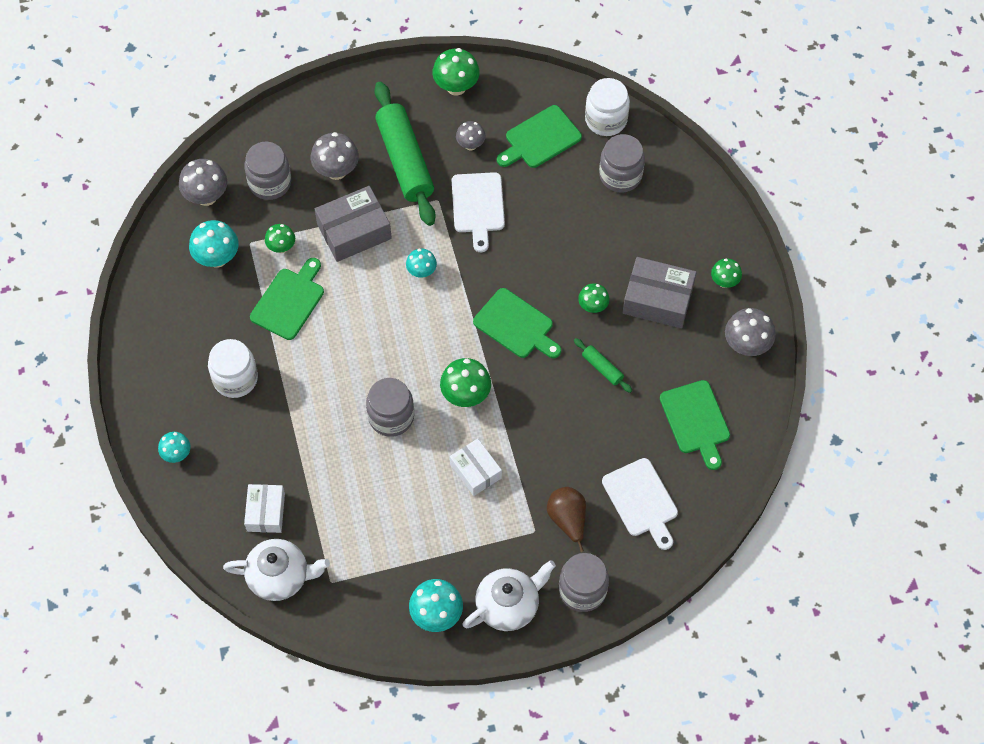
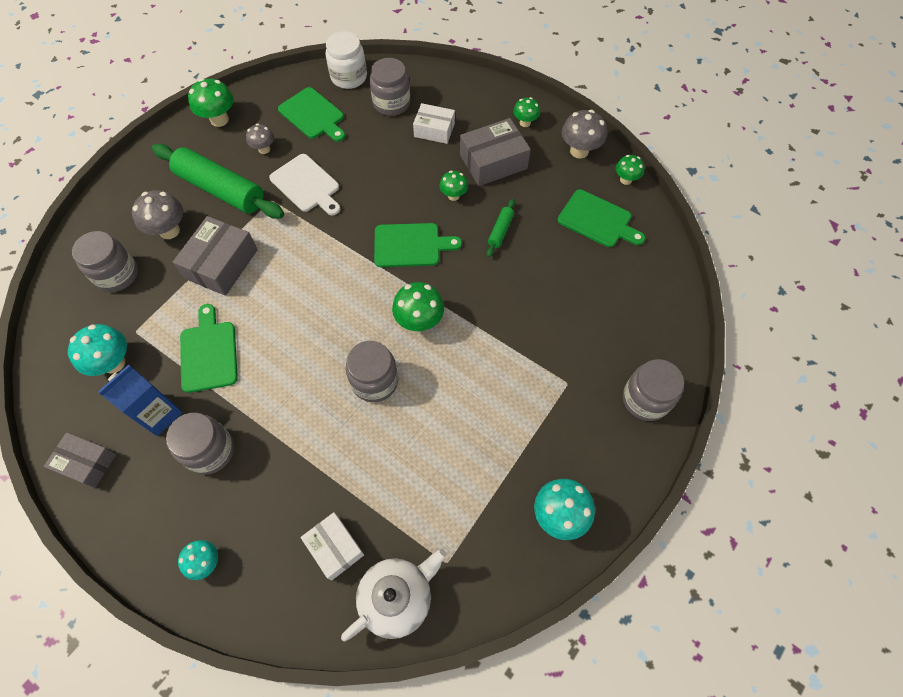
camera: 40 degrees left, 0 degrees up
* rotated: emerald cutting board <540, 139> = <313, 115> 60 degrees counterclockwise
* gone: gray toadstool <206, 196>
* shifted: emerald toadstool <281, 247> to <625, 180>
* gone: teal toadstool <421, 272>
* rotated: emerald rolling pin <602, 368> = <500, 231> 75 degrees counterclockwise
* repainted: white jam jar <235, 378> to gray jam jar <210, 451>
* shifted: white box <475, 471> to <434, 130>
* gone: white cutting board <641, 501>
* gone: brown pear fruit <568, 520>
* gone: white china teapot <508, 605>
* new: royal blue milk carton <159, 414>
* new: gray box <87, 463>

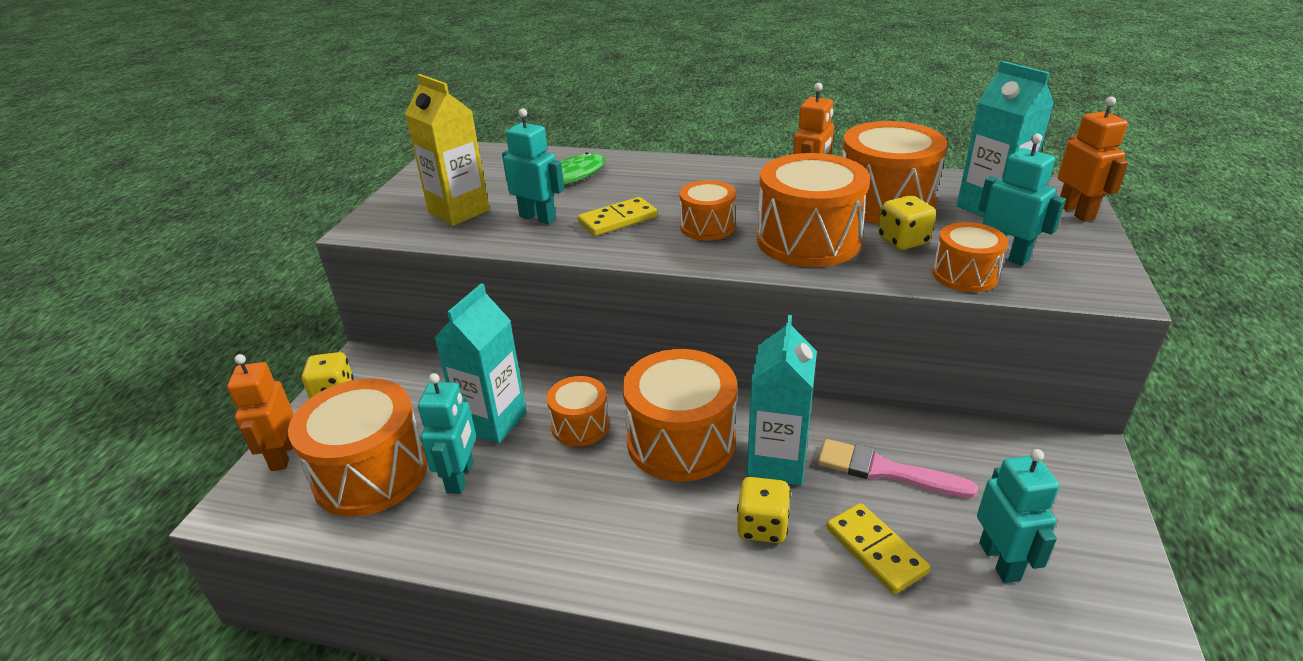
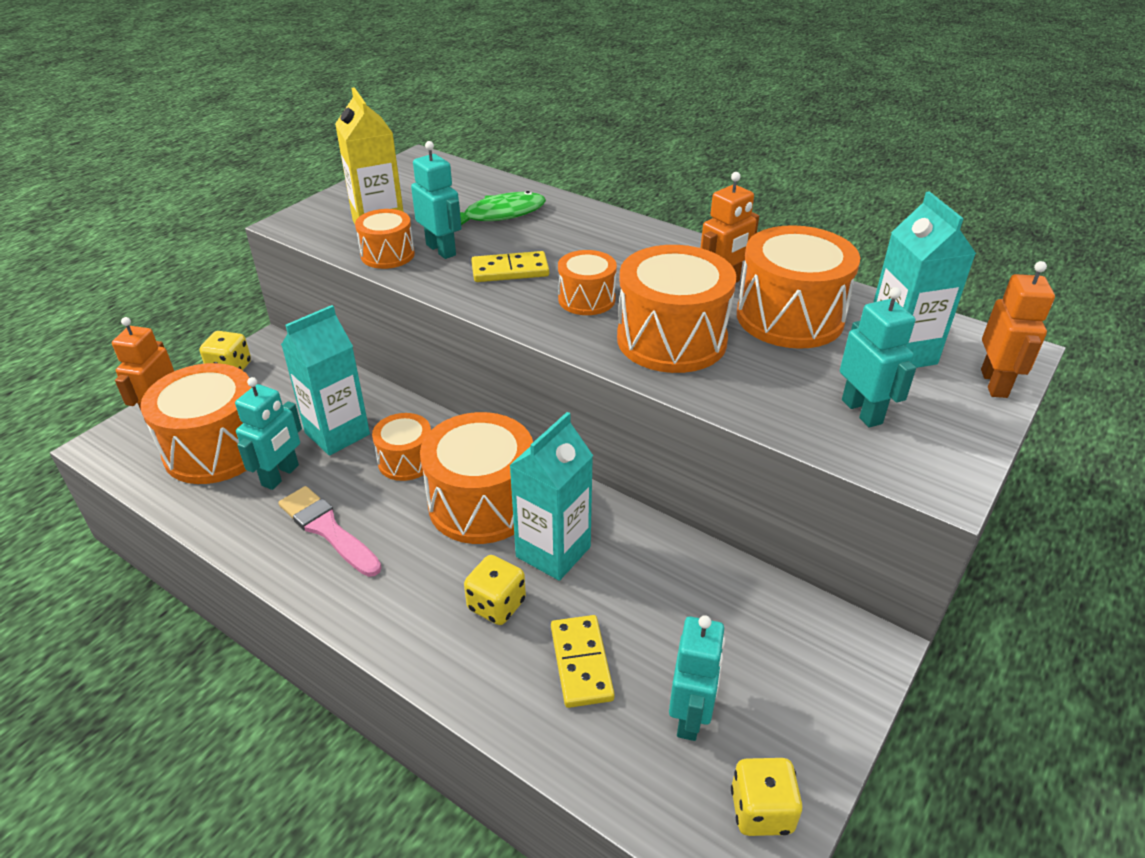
camera: 20 degrees right, 5 degrees up
* shifted: golden dice <903, 241> to <761, 811>
* shifted: bright orange drum <964, 275> to <387, 255>
* shifted: rose-pink paint brush <885, 471> to <327, 529>

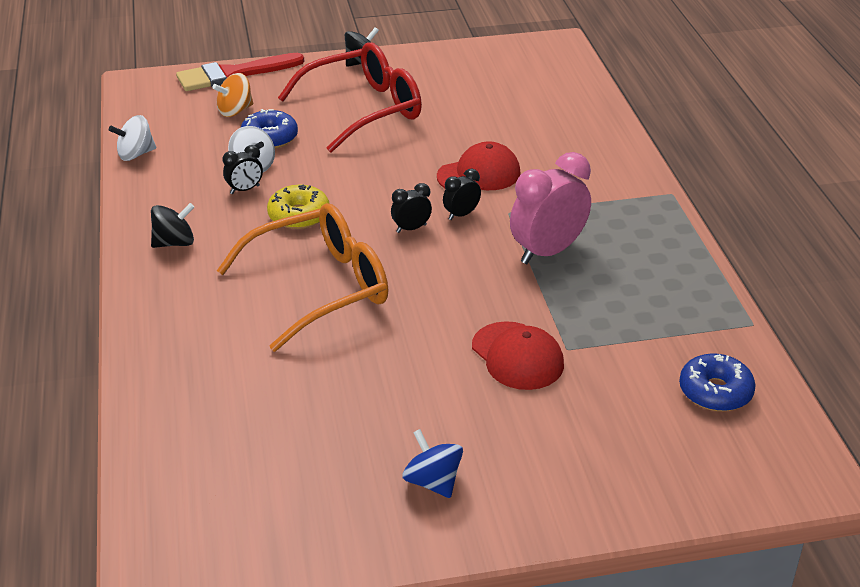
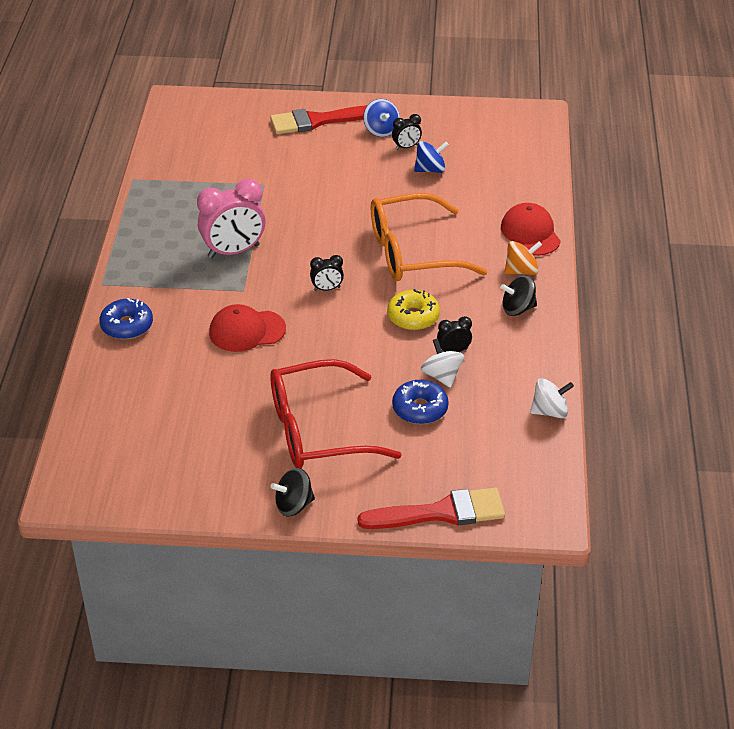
camera: 165 degrees left, 5 degrees up
* shifted: bright orange spinning top <235, 111> to <521, 271>
* shifted: jet-black clock <461, 215> to <406, 147>
* shifted: scarlet baseball cap <517, 356> to <530, 233>
* shifted: royal blue doughnut <715, 392> to <127, 326>
* new: scarlet paint brush <318, 121>
* new: royal blue spinning top <430, 169>

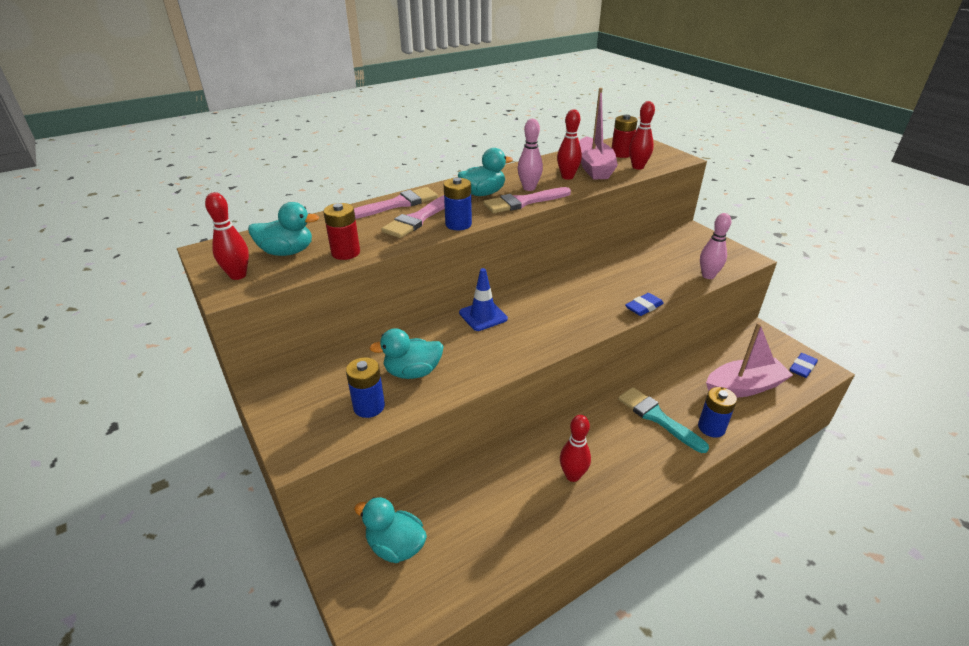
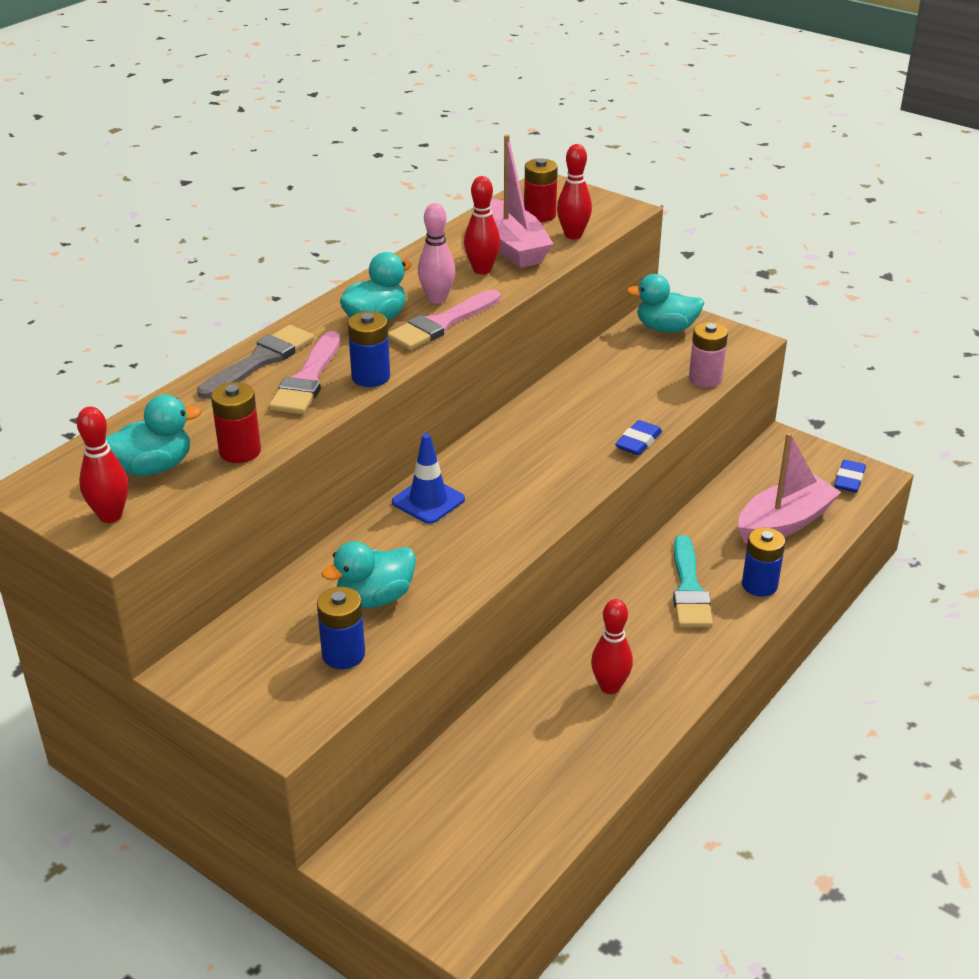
camera: 20 degrees left, 0 degrees up
* repainted: rose-pink paint brush <397, 204> to gray paint brush <260, 361>
* swapped: rose-pink tenpin <708, 276> to rose-pink AA battery <705, 378>
* rotated: teal paint brush <657, 417> = <689, 589> 120 degrees counterclockwise
* shifted: teal rubber duck <396, 546> to <666, 328>

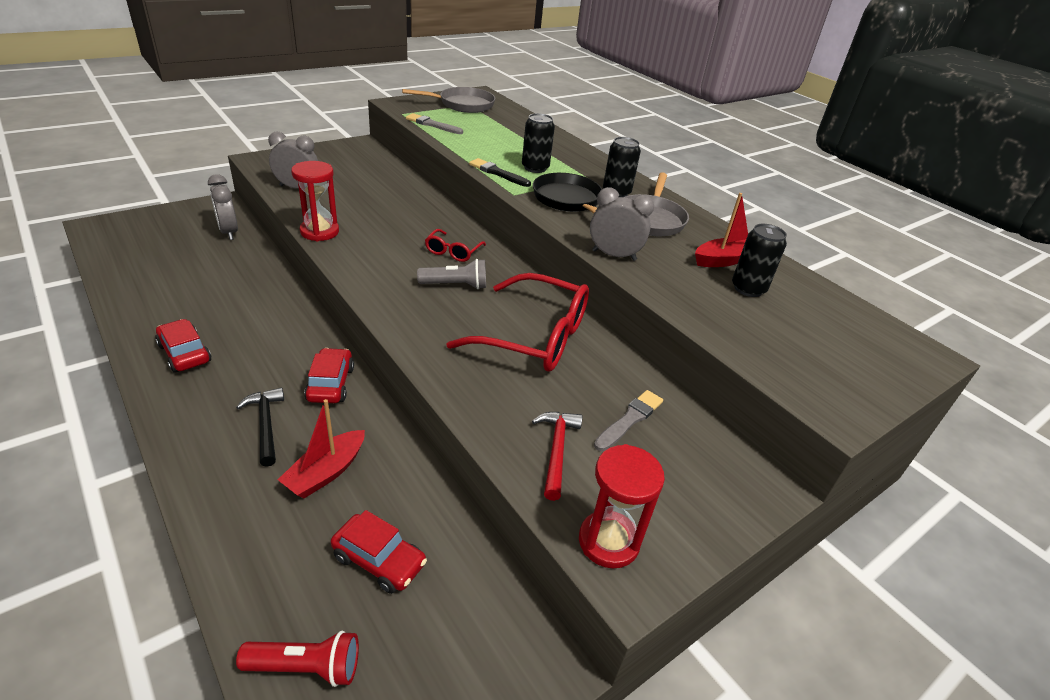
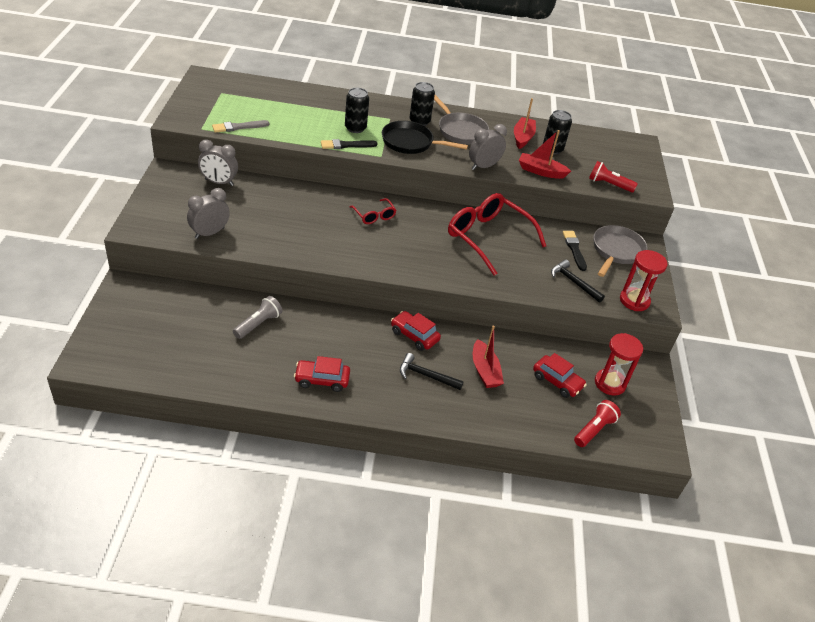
camera: 50 degrees left, 5 degrees up
* shifted: gray skillet <463, 105> to <616, 251>
* shifted: scarlet sand timer <319, 232> to <610, 383>
* shifted: gray clock <229, 232> to <219, 182>
* shifted: gray torch <455, 285> to <258, 324>
* rotated: scarlet glasses <535, 337> = <487, 237> 105 degrees counterclockwise
* repainted: gray paint brush <629, 419> to jet-black paint brush <574, 249>
* repainted: scarlet carpenter's hammer <556, 450> to jet-black carpenter's hammer <573, 282>
* rotated: scarlet car <379, 560> = <557, 381> 60 degrees clockwise
* new: scarlet toy boat <541, 171>
* new: scarlet torch <608, 184>

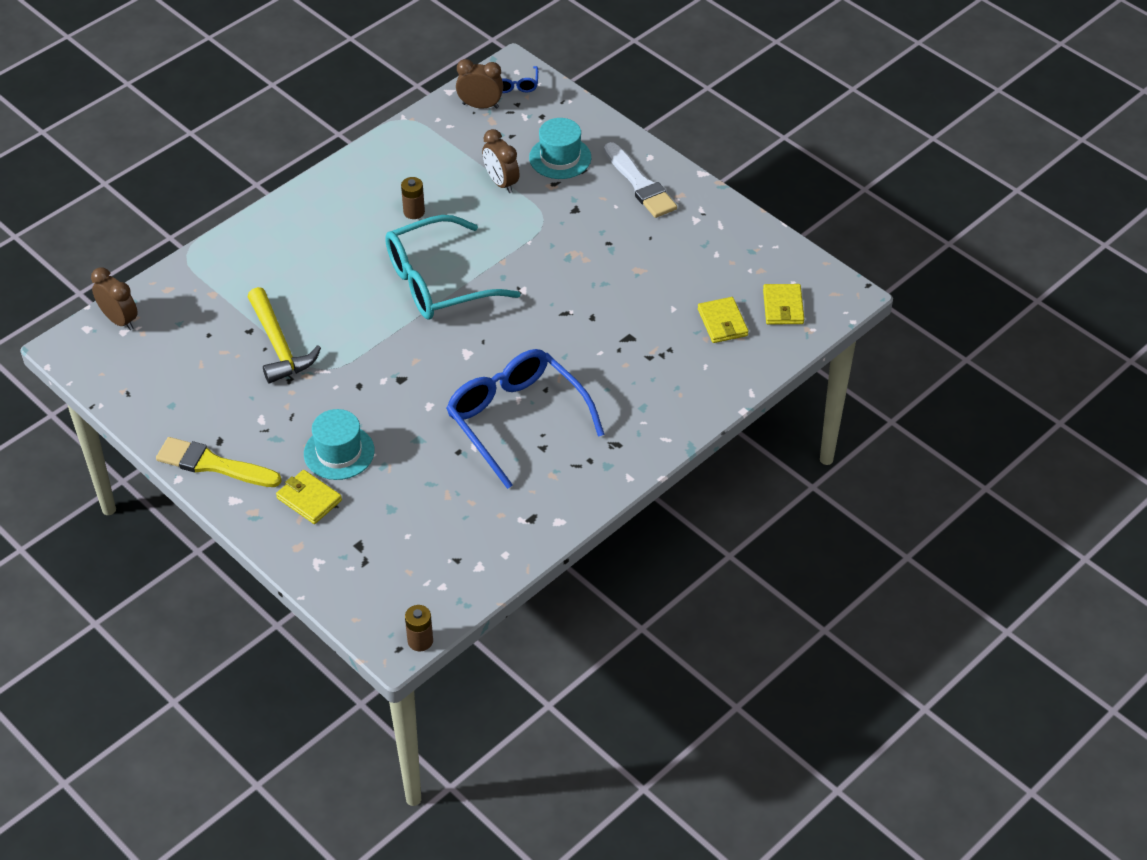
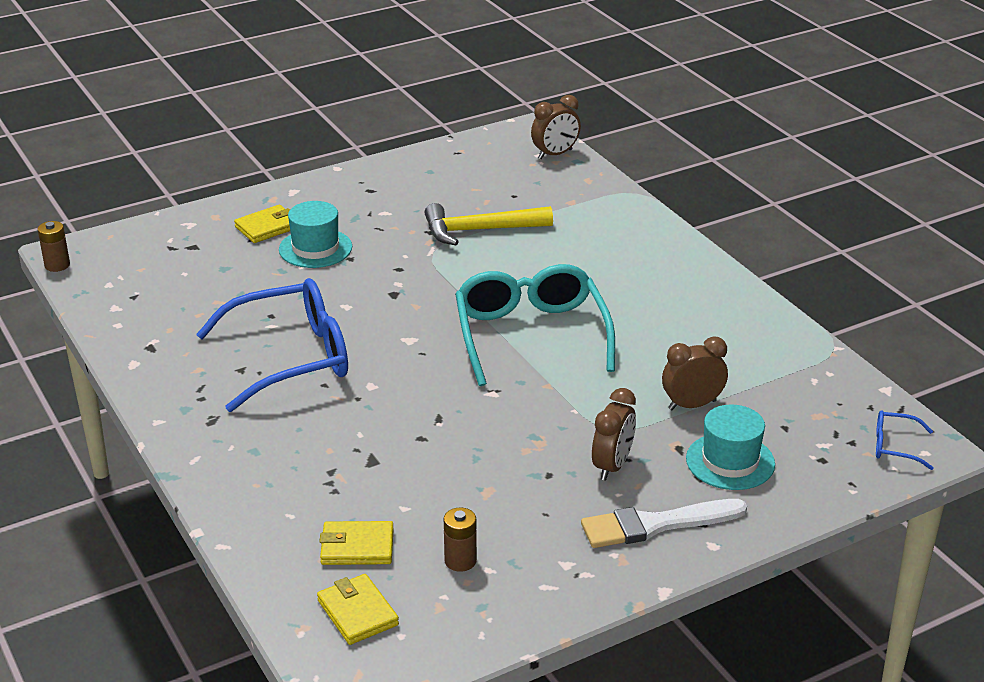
camera: 105 degrees right, 15 degrees down
* shifted: brown clock <480, 106> to <612, 466>
* shifted: brown AA battery <414, 212> to <460, 561>
* rotated: golden card wallet <783, 307> = <358, 613> 45 degrees clockwise
* gone: golden paint brush <213, 465>

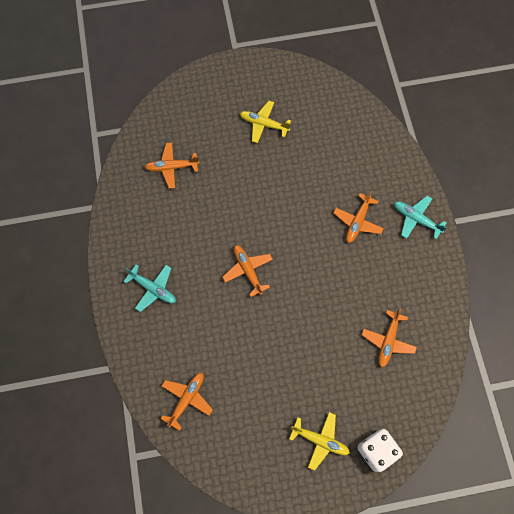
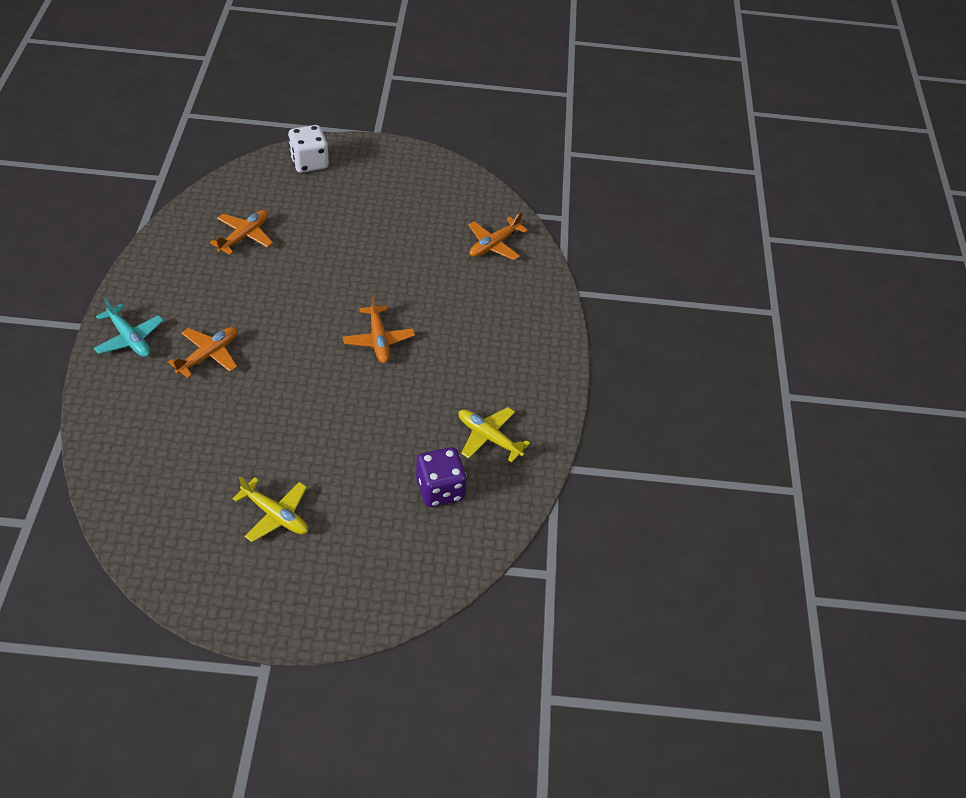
camera: 170 degrees left, 20 degrees down
* swapped: bright orange plane <172, 167> to violet dice <440, 489>
* gone: teal plane <153, 289>
* shifted: golden plane <320, 440> to <489, 437>

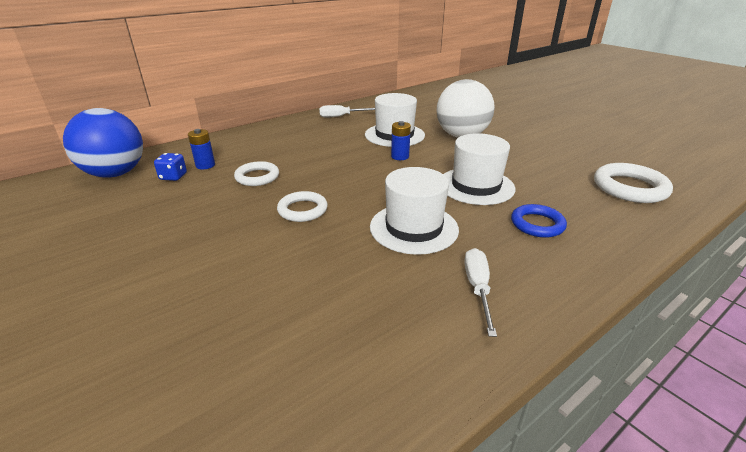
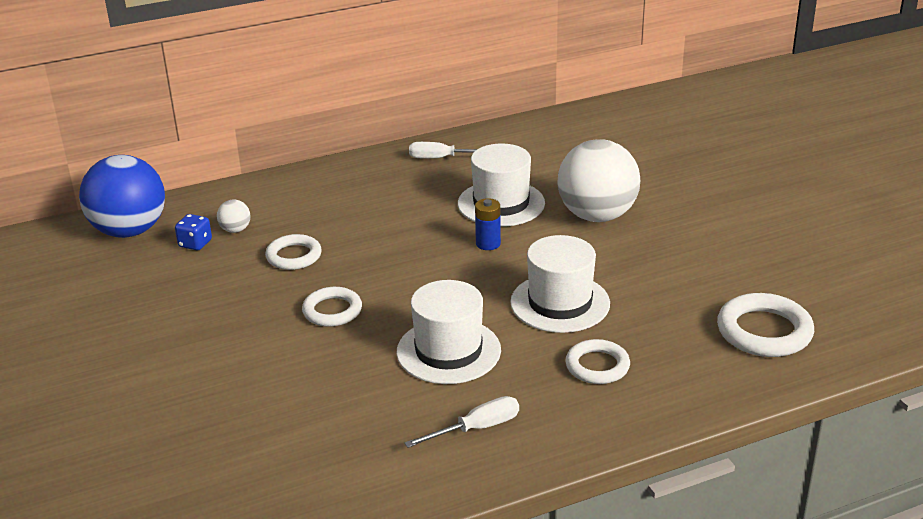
camera: 15 degrees right, 0 degrees up
* swapped: royal blue AA battery <205, 165> to white sphere <235, 230>
* repainted: royal blue ring <537, 224> to white ring <597, 366>
* rotated: white hand screwdriver <478, 288> = <476, 428> 45 degrees clockwise

